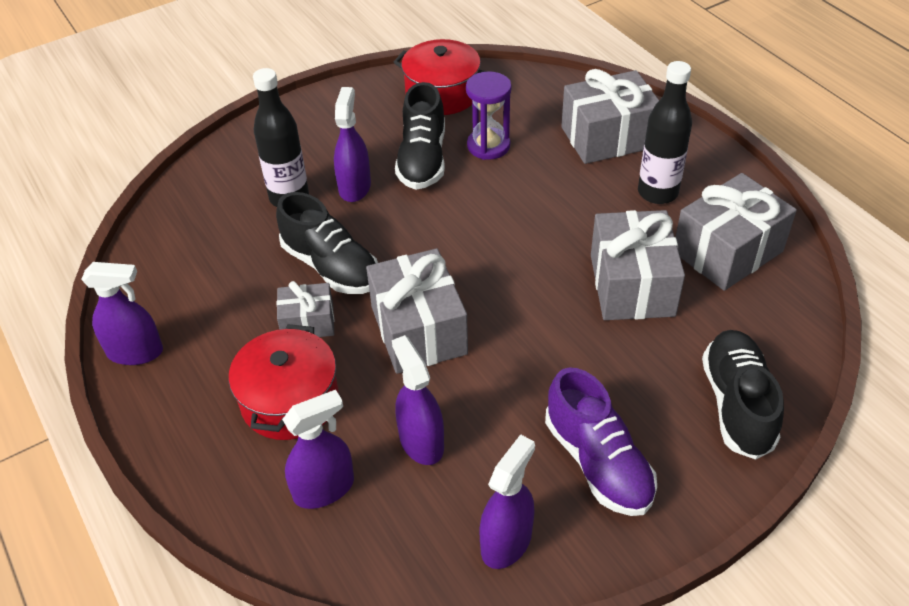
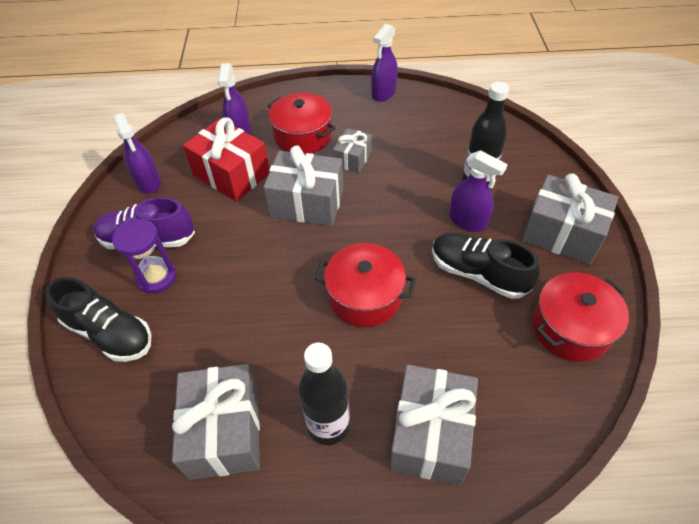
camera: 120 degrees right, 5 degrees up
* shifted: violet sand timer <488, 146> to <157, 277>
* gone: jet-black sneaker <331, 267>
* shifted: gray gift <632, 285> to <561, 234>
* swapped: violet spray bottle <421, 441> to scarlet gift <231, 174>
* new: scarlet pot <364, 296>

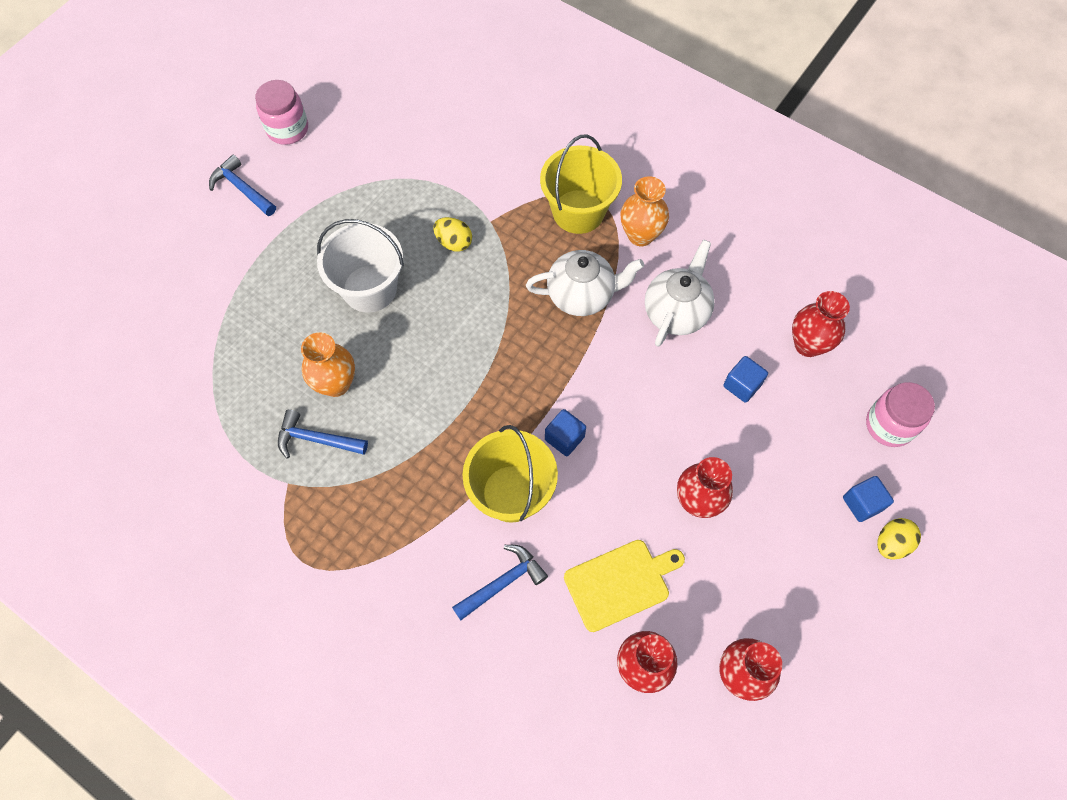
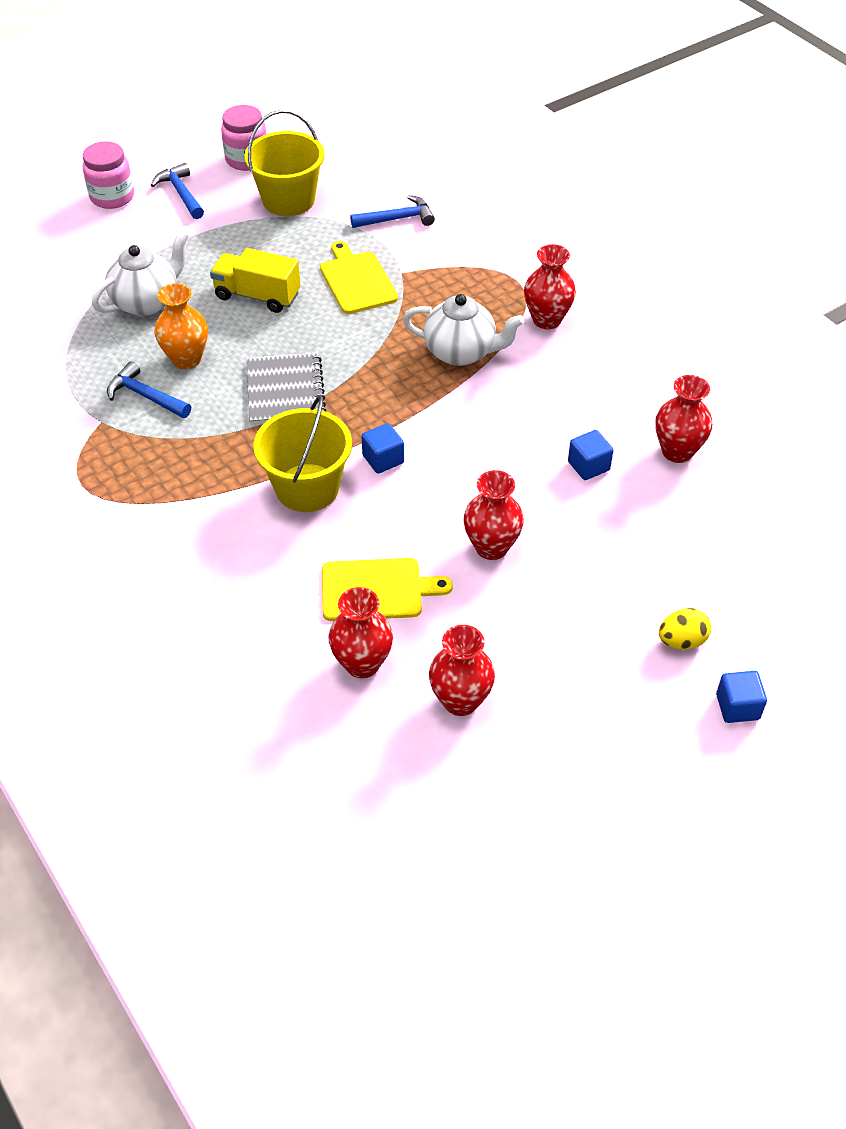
camera: 20 degrees right, 15 degrees down
* shifted: golden pail <578, 211> to <288, 200>
* repainted: bright orange tall vase <640, 235> to scarlet tall vase <547, 320>
* swapped: golden egg <454, 242> to golden cutting board <357, 280>
* swapped: white pail <369, 288> to golden truck <257, 296>
* shifted: white china teapot <676, 312> to <147, 302>
* shifted: rose-pink jam jar <889, 425> to <112, 197>
* shifted: royal blue cube <862, 503> to <737, 707>
* shifted: royal blue carpenter's hammer <503, 582> to <397, 219>
* new: gray notepad <285, 391>

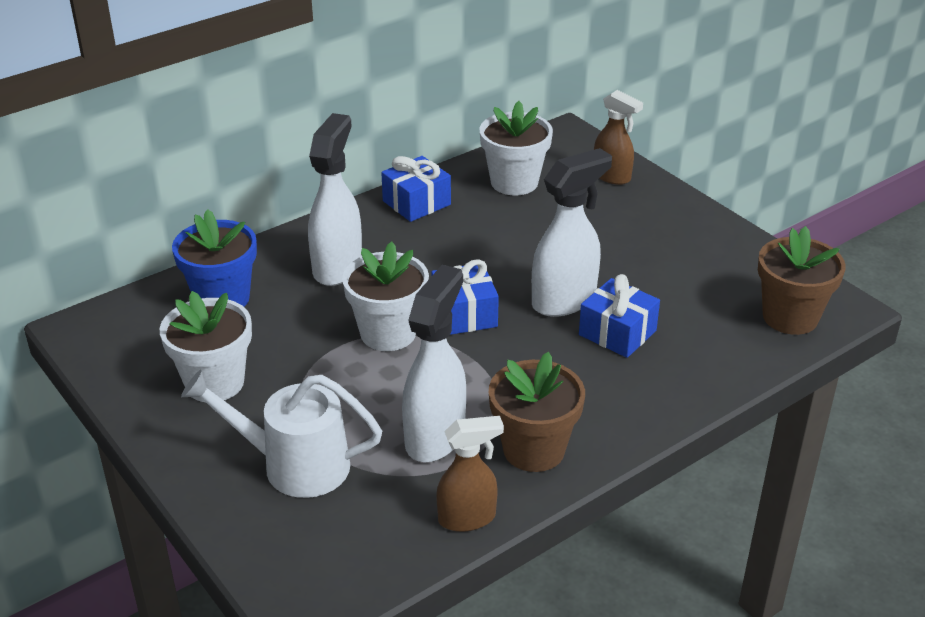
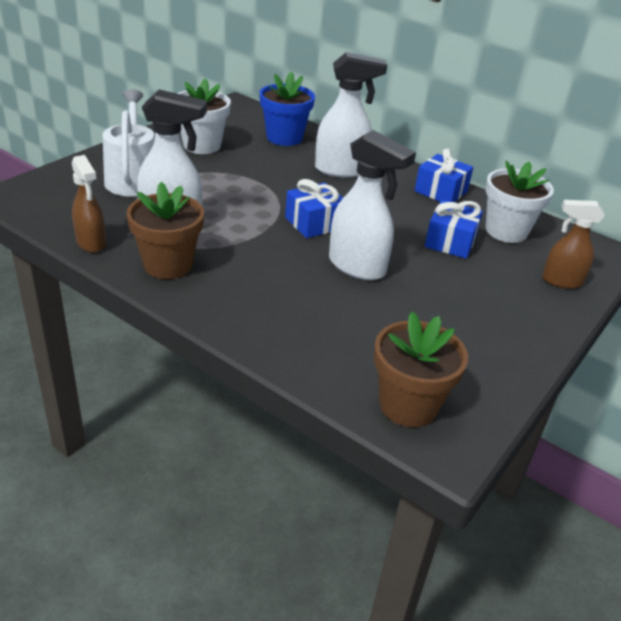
camera: 70 degrees right, 0 degrees up
* rotated: brown spray bottle <612, 176> = <561, 281> 75 degrees clockwise
* gone: white plant pot <388, 333>
* shifted: royal blue gift <617, 333> to <450, 242>

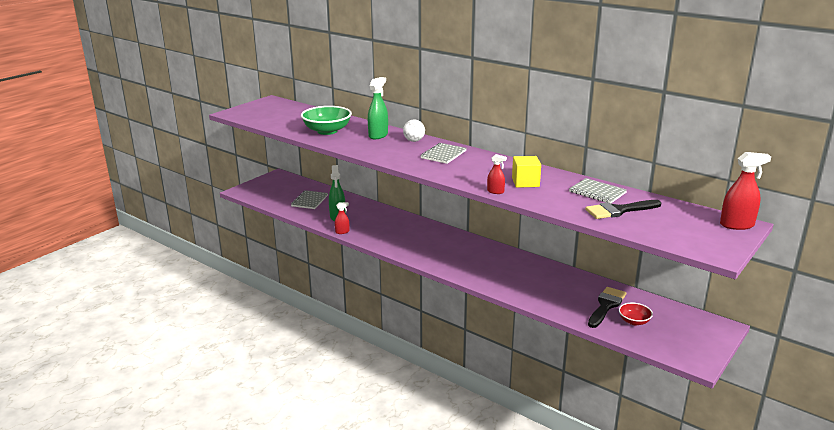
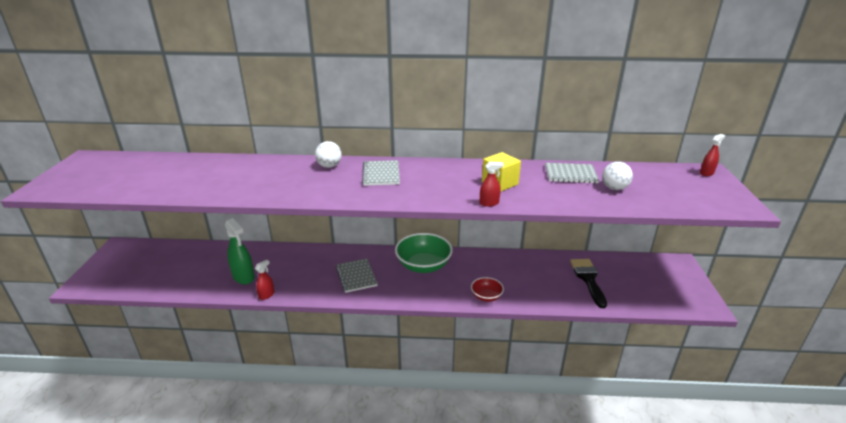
camera: 35 degrees left, 5 degrees up
* gone: emerald spray bottle <378, 135>
* shifted: emerald bowl <327, 131> to <423, 265>
* scaled: scarlet spray bottle <737, 225> = <706, 173> x0.56
* shifted: gray notepad <309, 201> to <356, 276>
* swapped: jet-black paint brush <619, 210> to white sphere <614, 188>
* shifted: scarlet bowl <634, 321> to <486, 296>

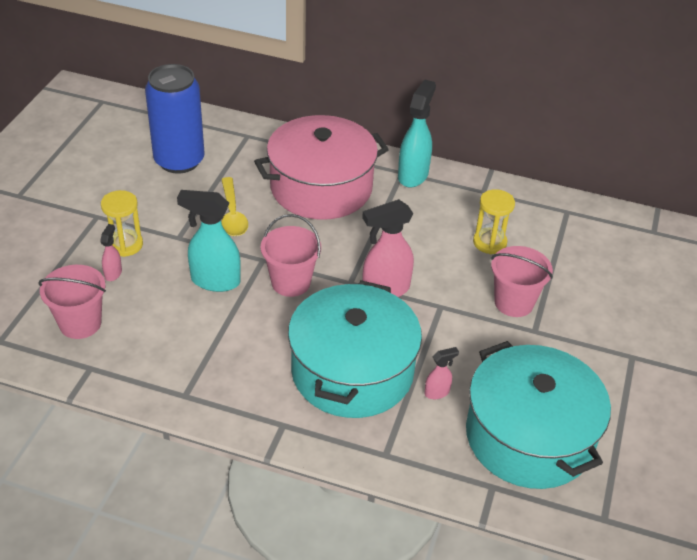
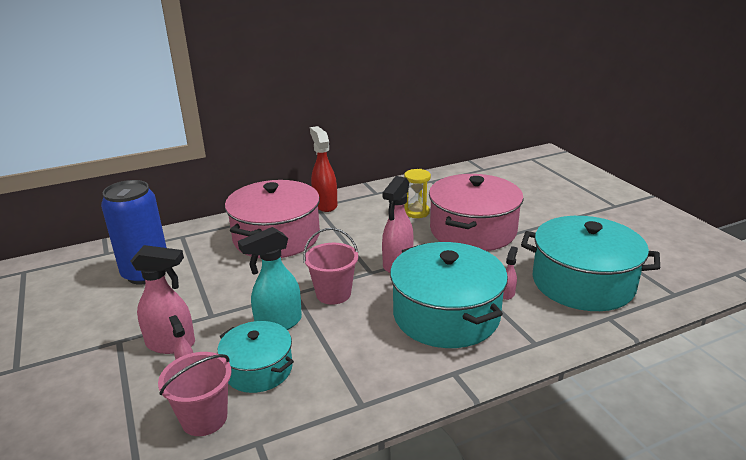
camera: 40 degrees left, 15 degrees down
* repainted: teal spray bottle <413, 175> to scarlet spray bottle <325, 204>
* gone: golden spoon <232, 214>
* swapped: golden sand timer <125, 245> to rose-pink spray bottle <171, 344>
* swapped: rose-pink pail <513, 302> to rose-pink pot <473, 230>
* new: teal pot <258, 369>

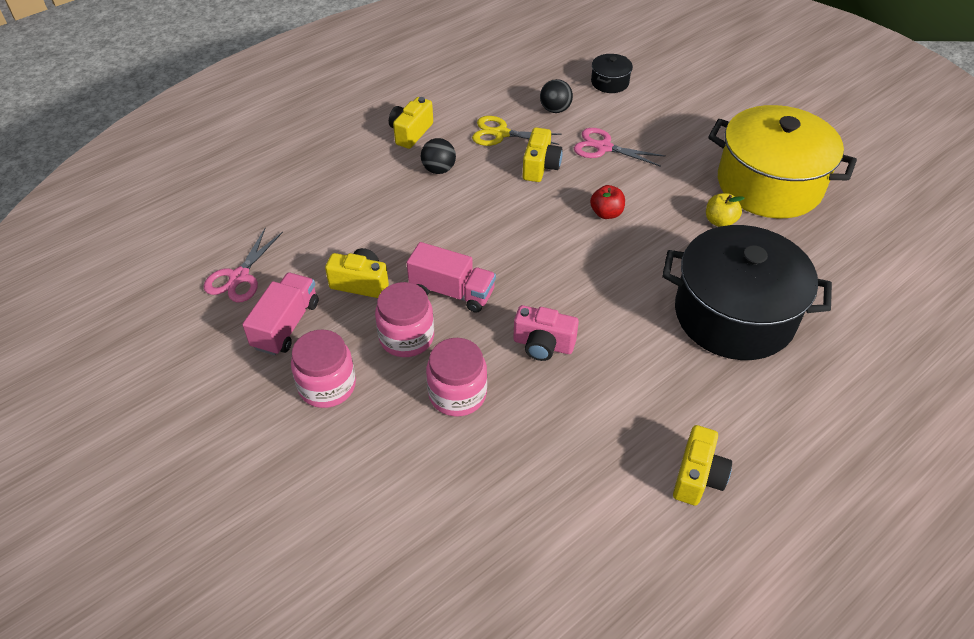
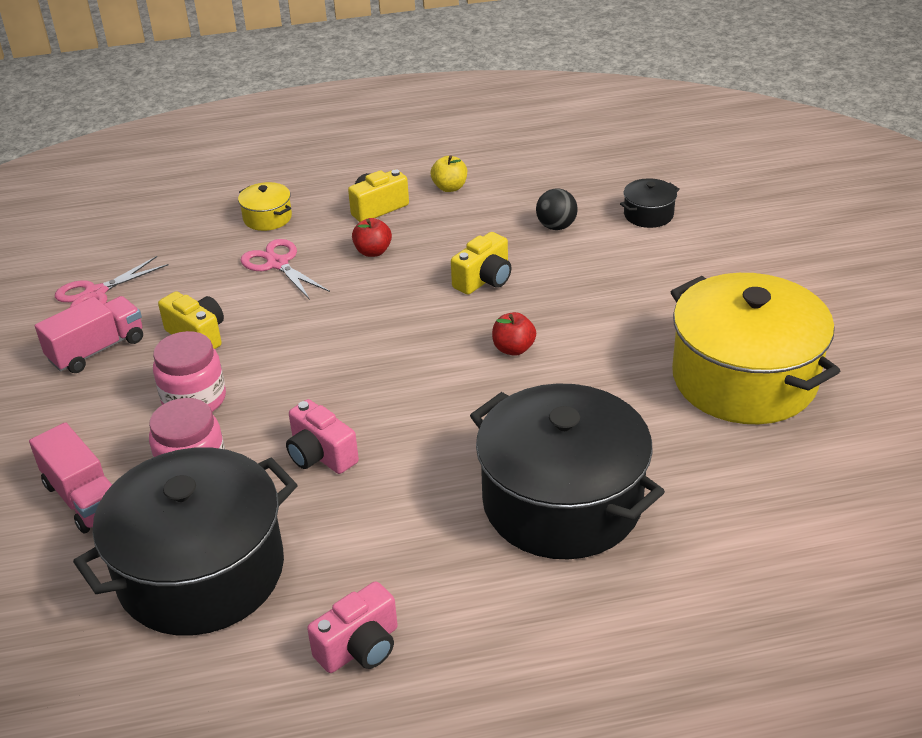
camera: 30 degrees right, 10 degrees down
* gone: golden scissors <501, 133>
* shifted: rose-pink scissors <603, 147> to <277, 264>
* swapped: jet-black sphere <439, 169> to scarlet apple <373, 252>
* shifted: golden apple <720, 221> to <449, 187>
* shifted: rose-pink truck <452, 292> to <84, 498>
* gone: rose-pink jam jar <327, 386>
* repainted: golden camera <697, 477> to rose-pink camera <360, 647>
* new: golden pot <267, 218>
* new: jet-black pot <201, 572>

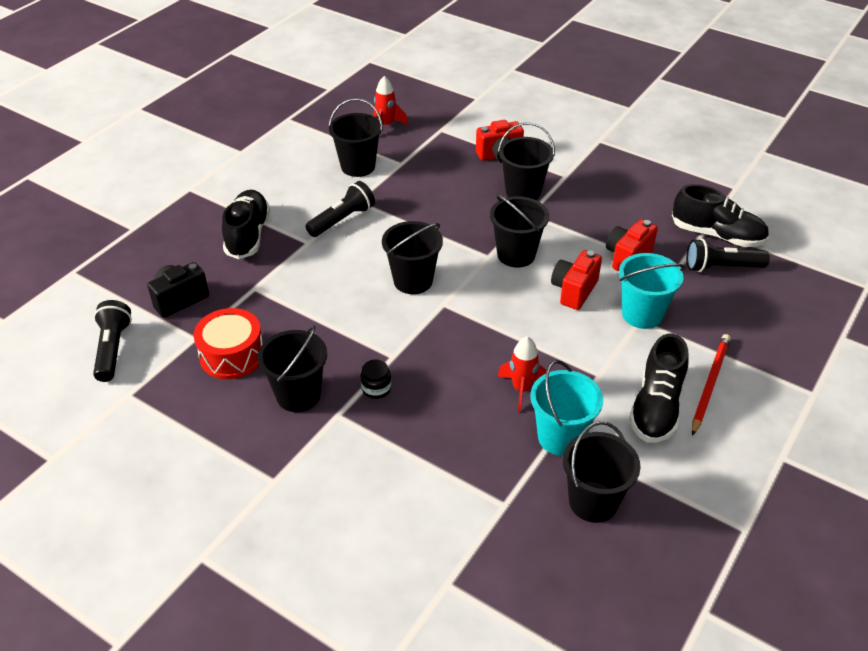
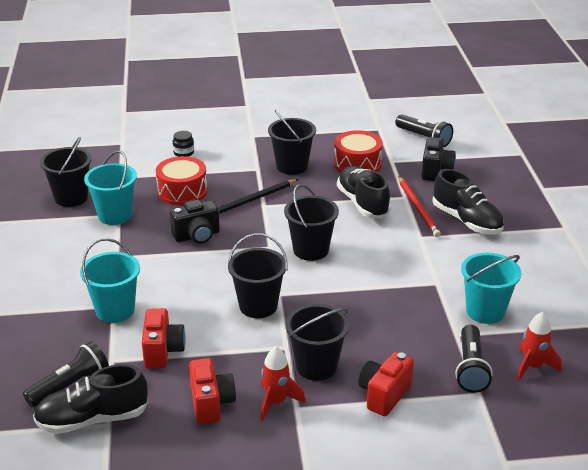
camera: 140 degrees right, 10 degrees down
* repainted: jet-black pail <358, 166> to teal pail <485, 311>
* shifted: jet-black torch <342, 220> to <471, 368>
* shifted: scarlet camera <574, 291> to <211, 403>
* shifted: jet-black sneaker <656, 407> to <362, 203>
* shifted: scarlet wooden pencil <710, 384> to <418, 208>
* shifted: scarlet rocket <522, 389> to <276, 402>
* shifted: jet-black jam jar <376, 388> to <183, 152>
* new: scarlet drum <182, 192>
* new: jet-black wooden pencil <252, 200>
* new: jet-black camera <197, 236>

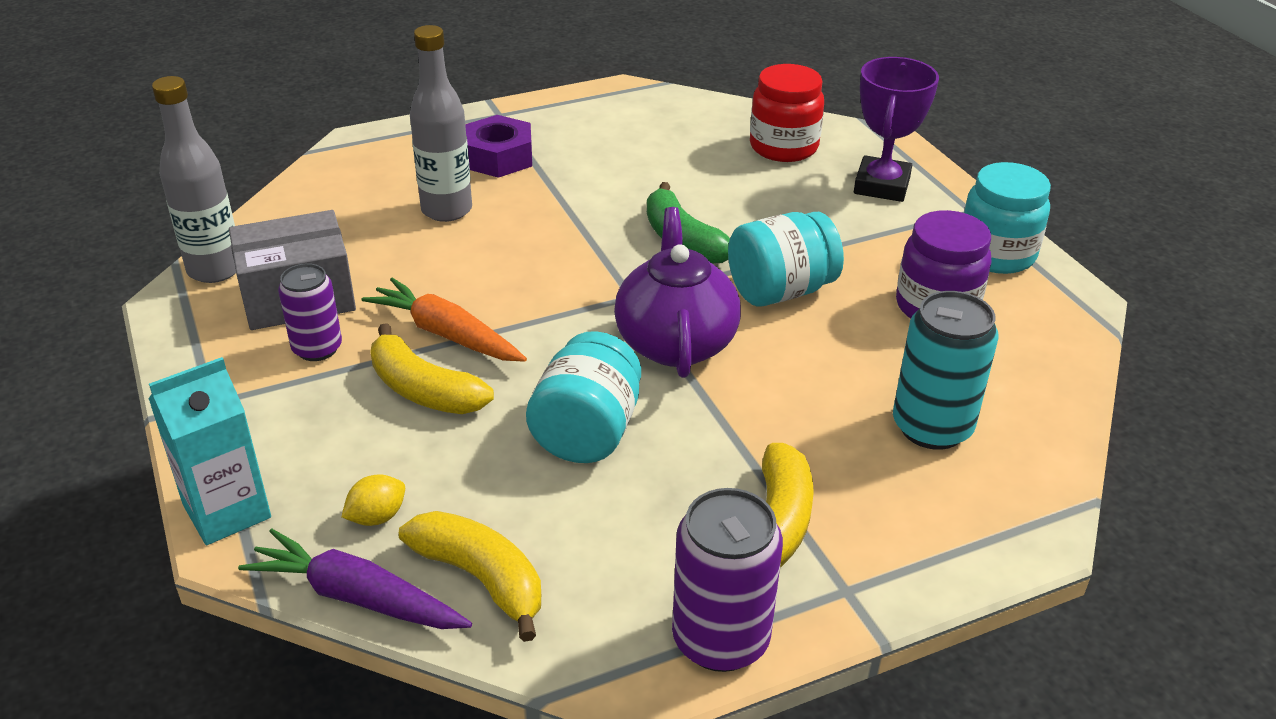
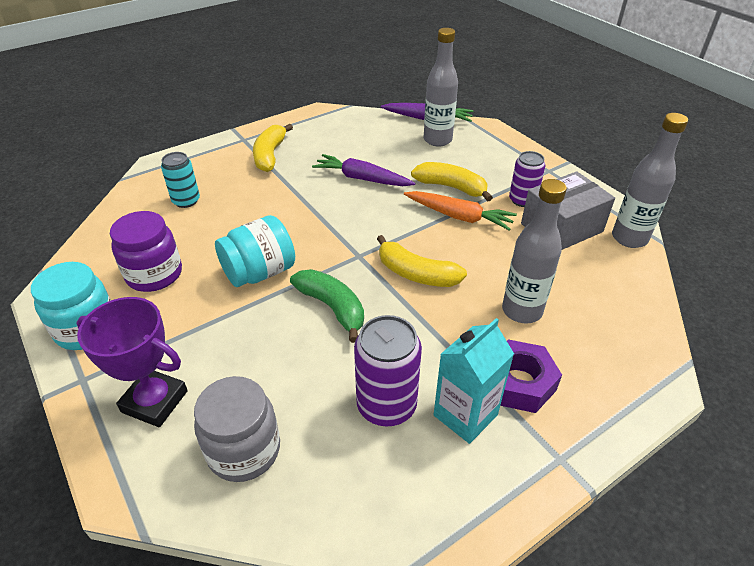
camera: 170 degrees right, 5 degrees up
* rotated: violet award cup <882, 185> = <155, 401> 75 degrees counterclockwise
* repainted: scarlet jam jar <783, 147> to gray jam jar <244, 450>
* gone: violet china teapot <675, 342>
* scaled: teal tin <932, 427> = <186, 201> x0.66
* swapped: teal jam jar <586, 432> to violet carrot <362, 179>
* shifted: teal milk carton <227, 511> to <465, 415>
* swapped: golden toy lemon <377, 517> to gray bottle <437, 140>
* shifted: violet tin <720, 639> to <386, 405>
* shifted: golden toy banana <481, 578> to <416, 274>

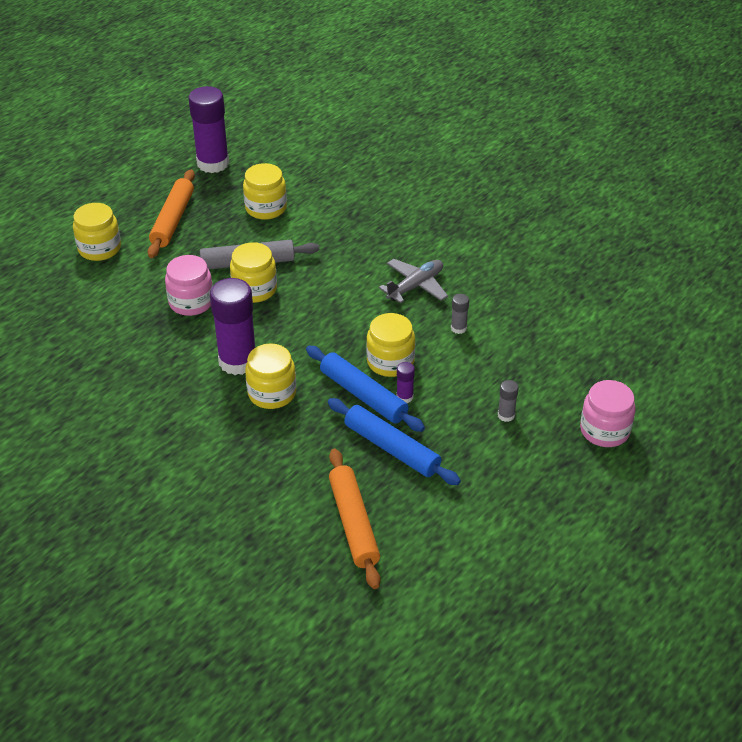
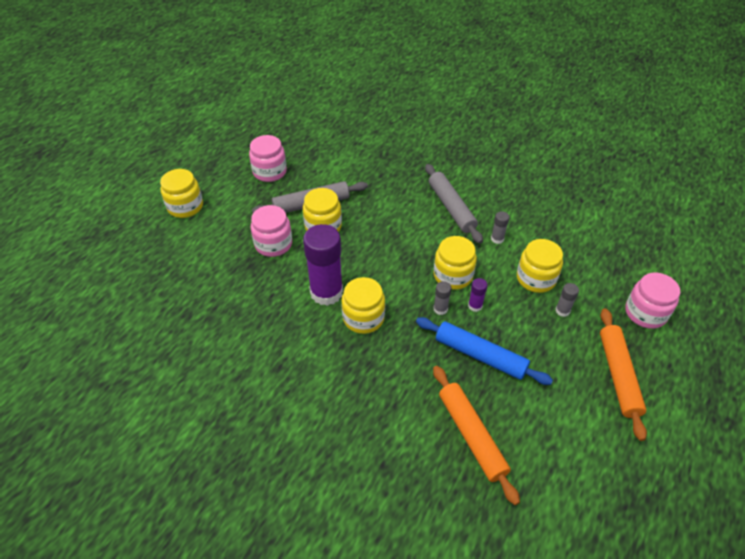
camera: 10 degrees left, 5 degrees up
* gone: violet glue stick <213, 163>
* shifted: golden jam jar <266, 208> to <535, 279>
* shifted: bright orange rolling pin <173, 220> to <618, 375>
* swapped: gray plane <415, 286> to gray rolling pin <451, 207>
* swapped: royal blue rolling pin <363, 395> to gray glue stick <440, 309>
* new: rose-pink jam jar <270, 172>

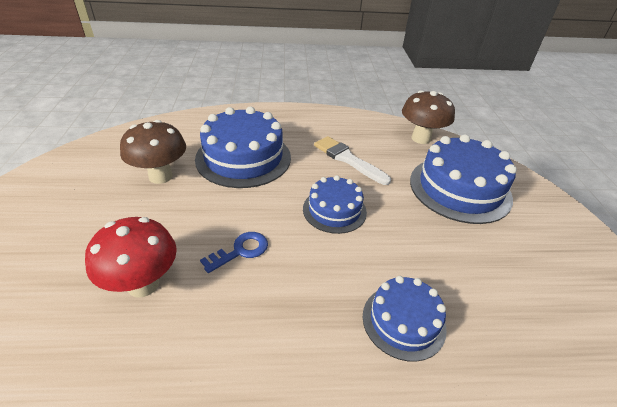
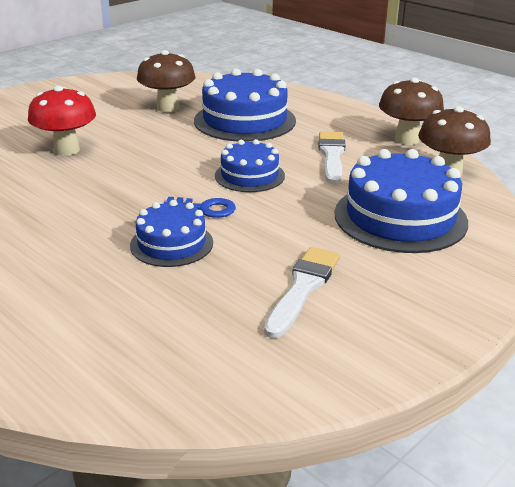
camera: 50 degrees right, 10 degrees down
* shifted: royal blue latchkey <241, 251> to <205, 208>
* new: brown toadstool <407, 140>
* new: white paint brush <303, 288>

